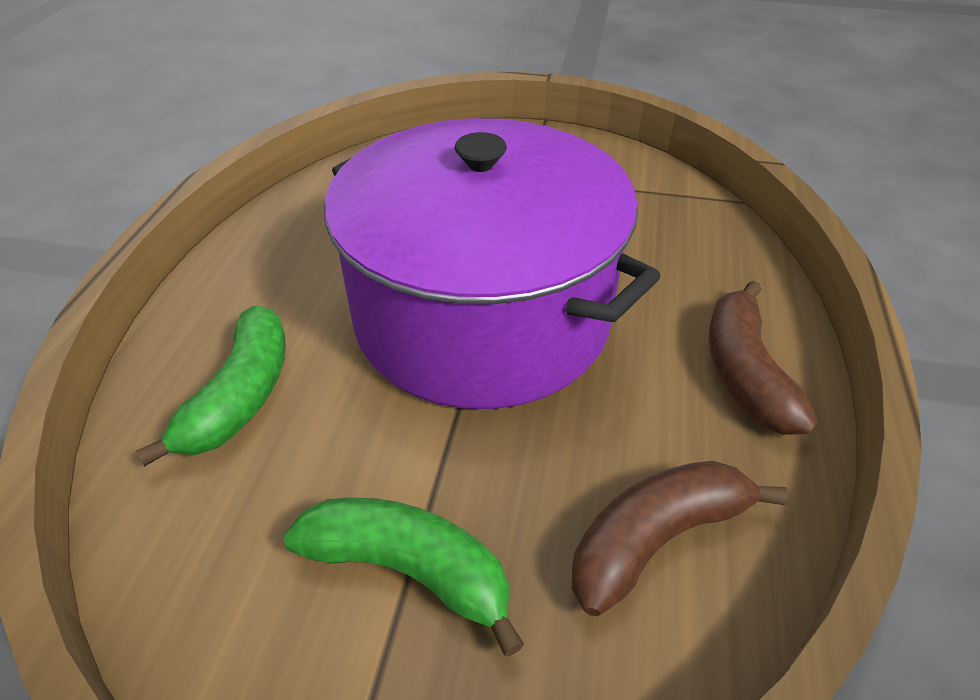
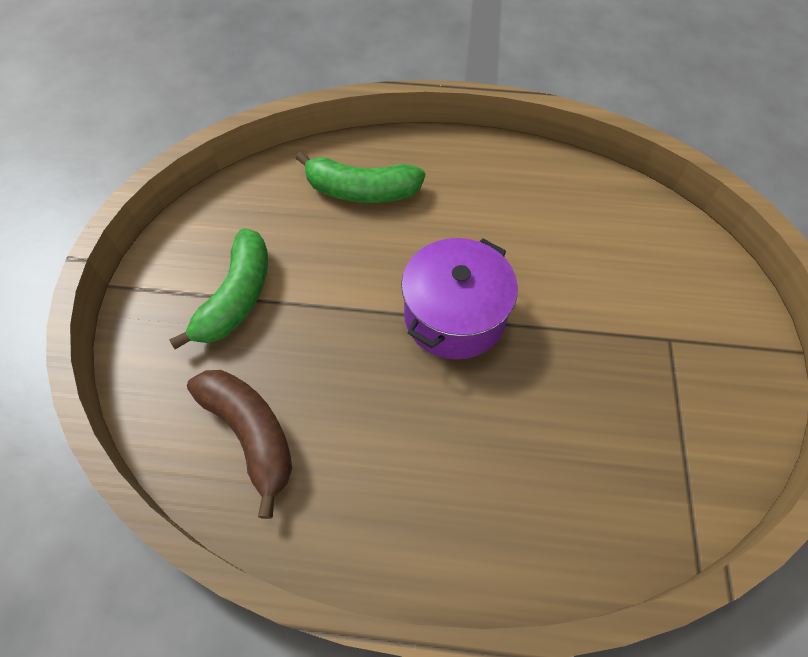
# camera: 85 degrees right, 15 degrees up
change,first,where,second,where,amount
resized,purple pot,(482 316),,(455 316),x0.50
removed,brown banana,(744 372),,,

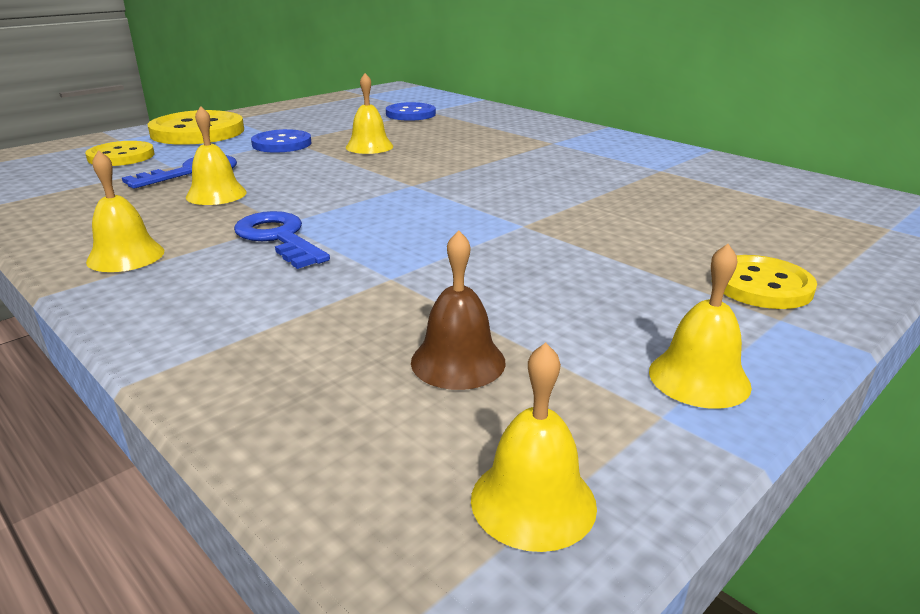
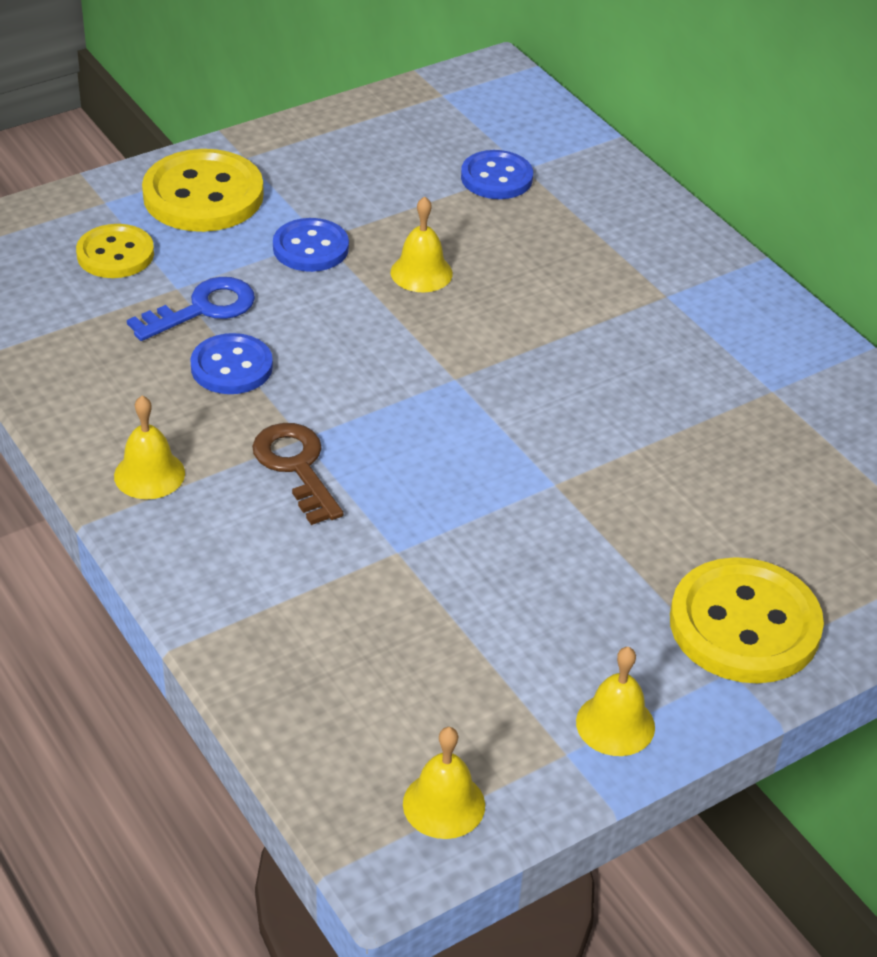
# camera: 10 degrees right, 15 degrees up
change,first,where,second,where,amount
replaced,yellow bell,(216 194),blue button,(231 367),
recoloured,blue key,(278 238),brown key,(296 466),
removed,brown bell,(458 361),,,
resized,yellow button,(761 285),,(744 625),x1.63

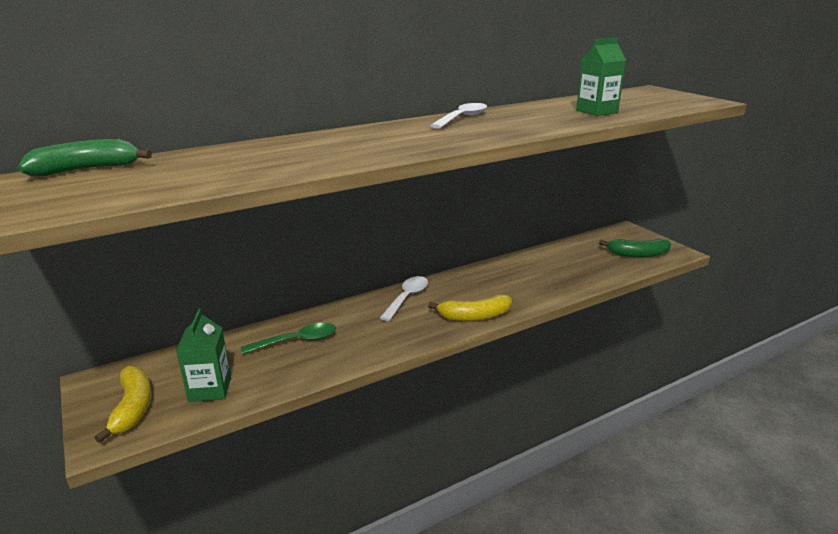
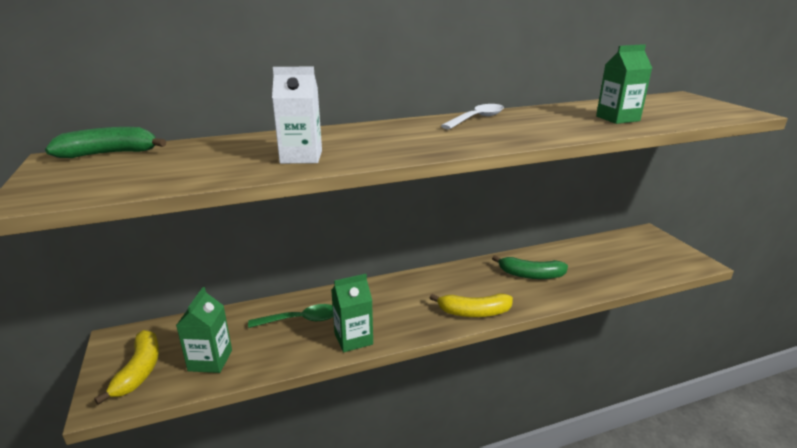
# camera: 10 degrees right, 0 degrees up
change,first,where,second,where,amount
removed,white spoon,(407 298),,,
moved,green banana,(637 254),,(530 275),
added,,,white carton,(301 157),
added,,,green carton,(353 339),

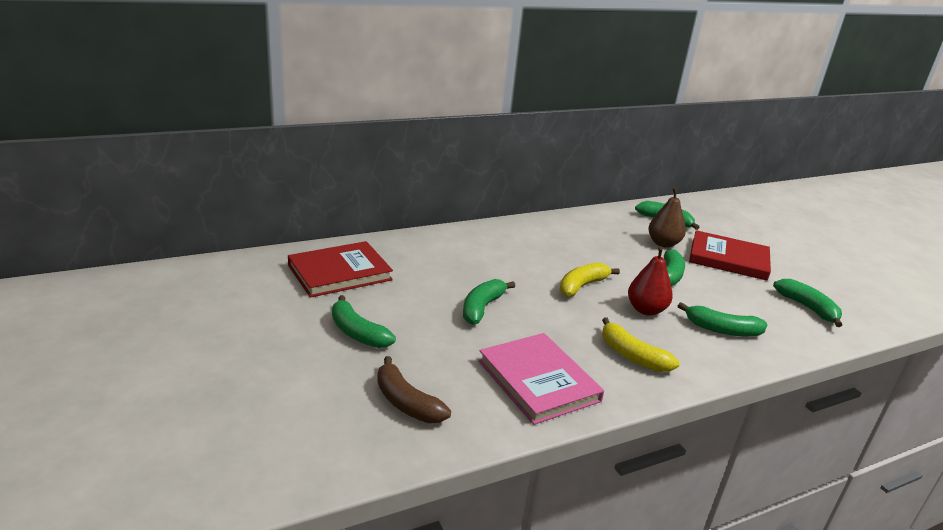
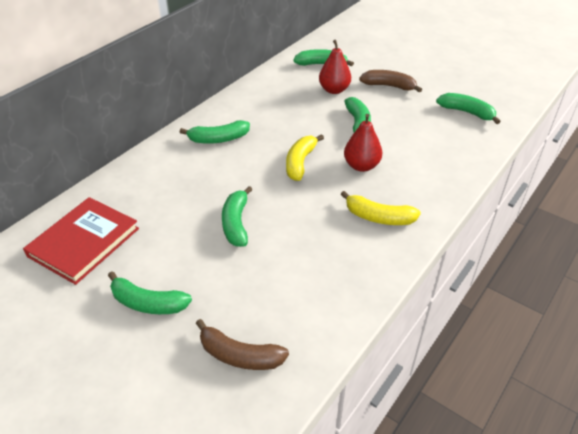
# camera: 25 degrees left, 15 degrees up
change,first,where,second,where,amount
removed,pink book,(538 381),,,
recoloured,brown pear,(663 243),red pear,(334 90),
moved,green banana,(722 330),,(218 139),
replaced,red book,(728 259),brown banana,(389 86),

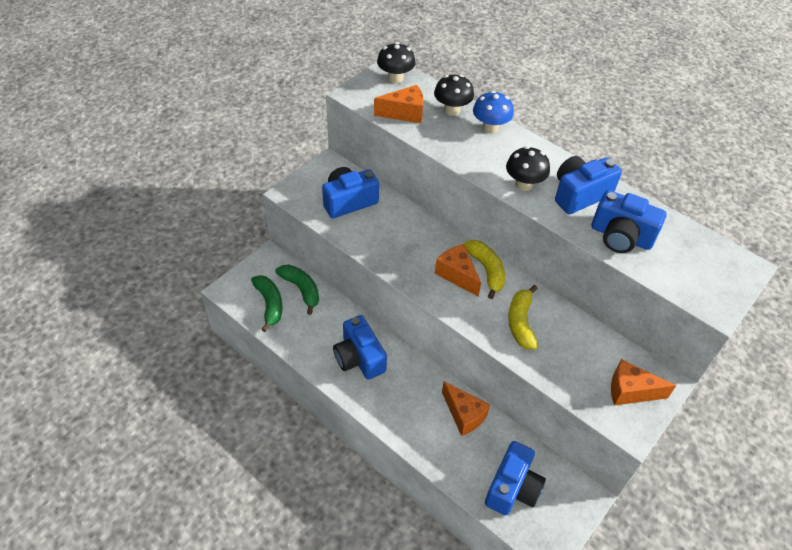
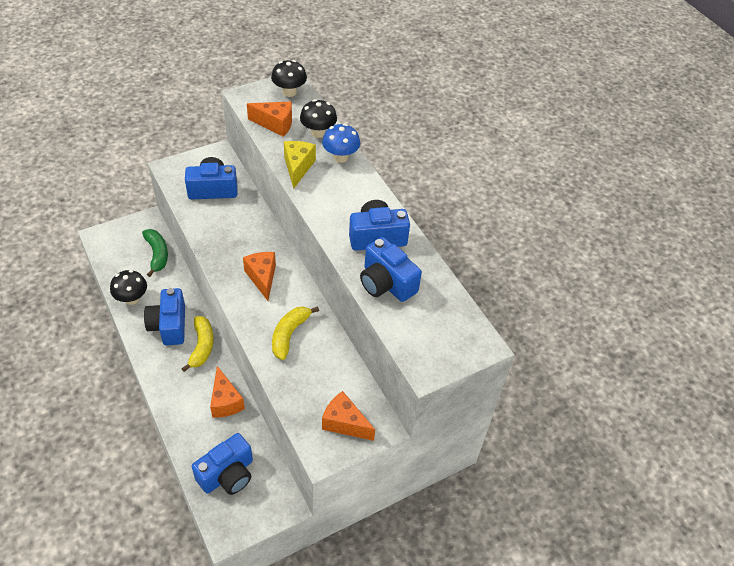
# camera: 20 degrees right, 0 degrees up
change,first,where,second,where,amount
removed,green banana,(269 304),,,
moved,yellow banana,(486 270),,(202 346),
moved,black mushroom,(524 184),,(132 298),
added,,,yellow cheese,(298 167),

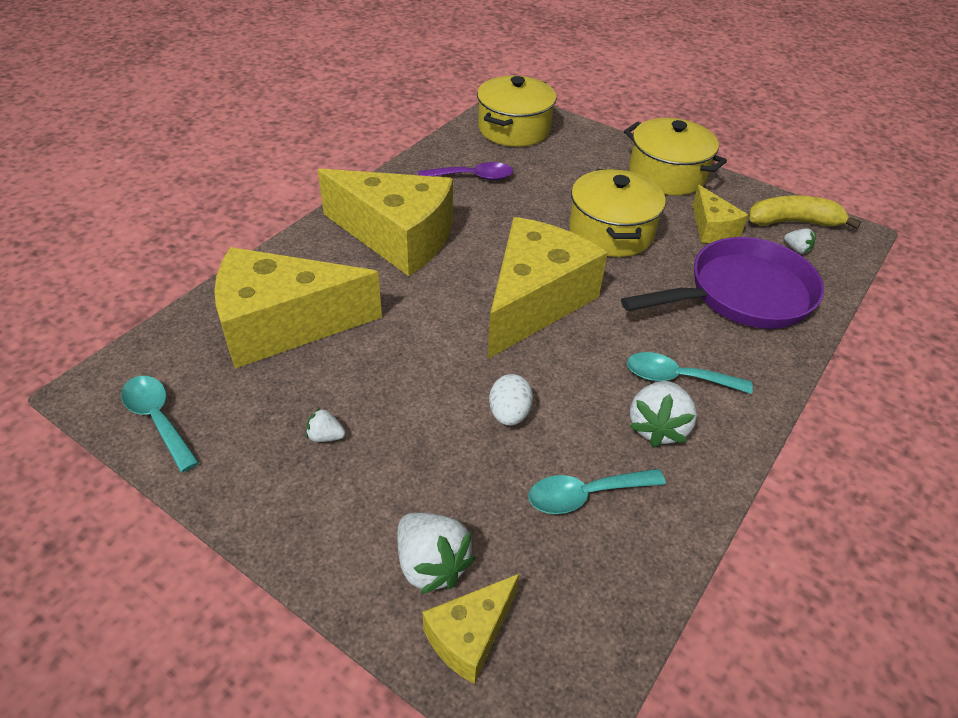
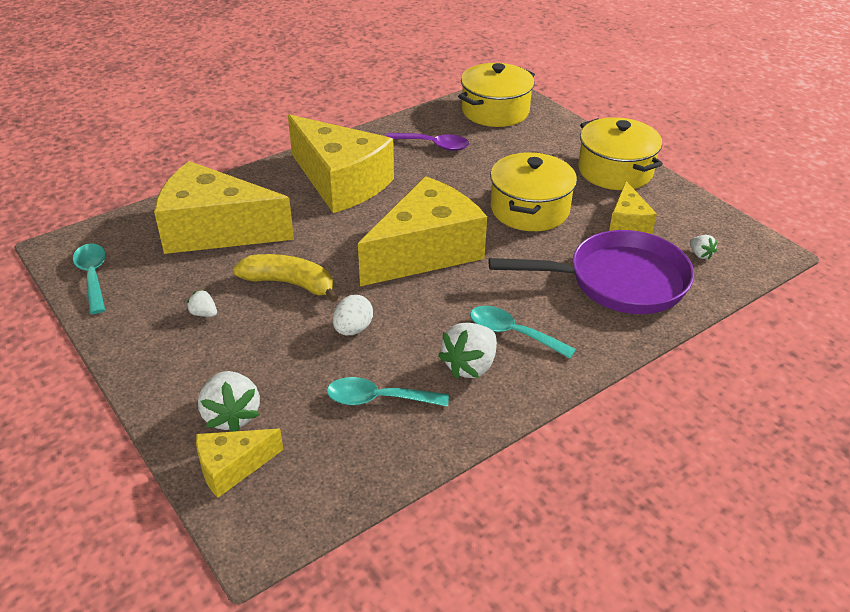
# camera: 20 degrees right, 5 degrees down
change,first,where,second,where,amount
moved,yellow banana,(793 222),,(289 283),

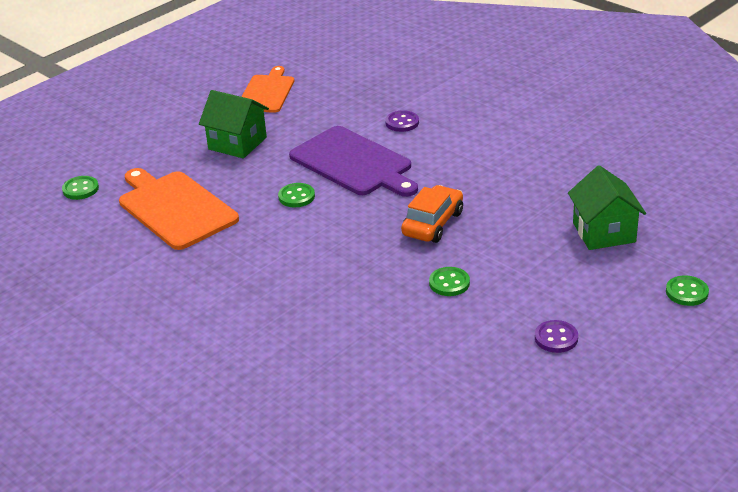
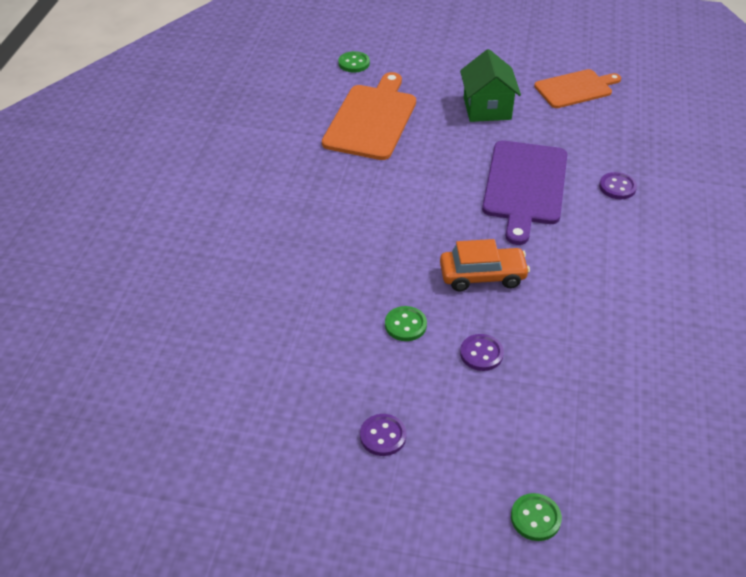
# camera: 55 degrees right, 10 degrees up
change,first,where,second,where,amount
removed,green button,(296 197),,,
removed,green house,(604 232),,,
added,,,purple button,(481 354),

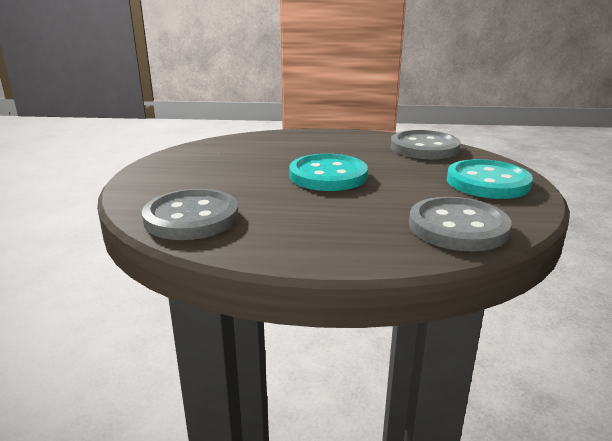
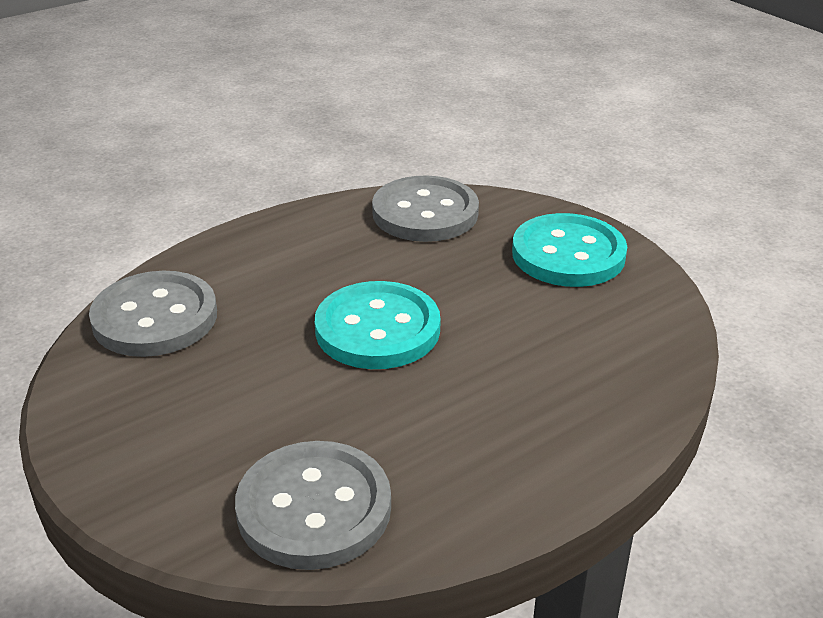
# camera: 40 degrees left, 10 degrees up
change,first,where,second,where,amount
moved,grey button,(458 227),,(155 318),

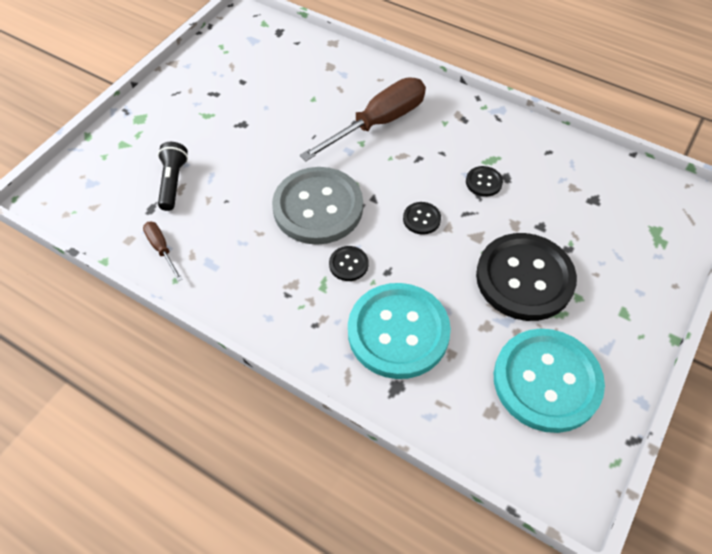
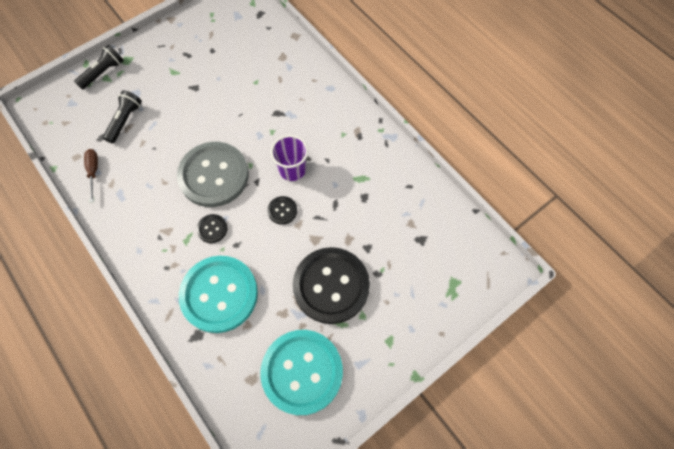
# camera: 20 degrees right, 10 degrees up
change,first,where,second,where,amount
removed,brown screwdriver,(378 123),,,
removed,black button,(483 182),,,
added,,,black flashlight,(103 73),
added,,,purple cup,(292 169),

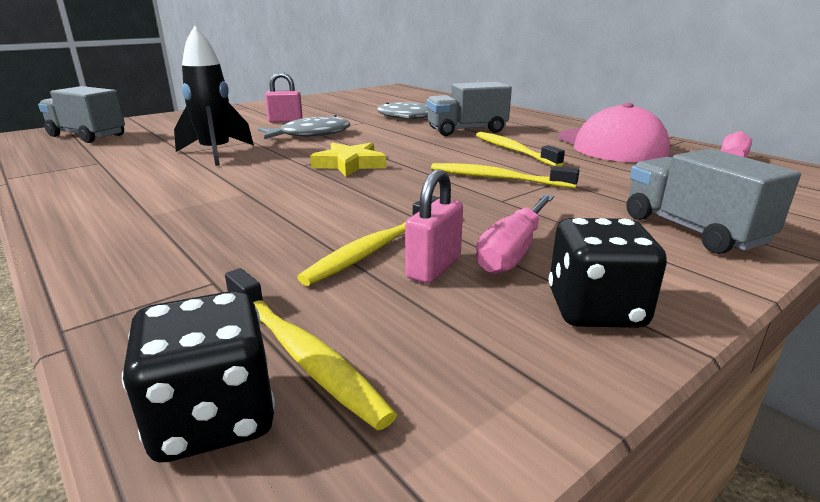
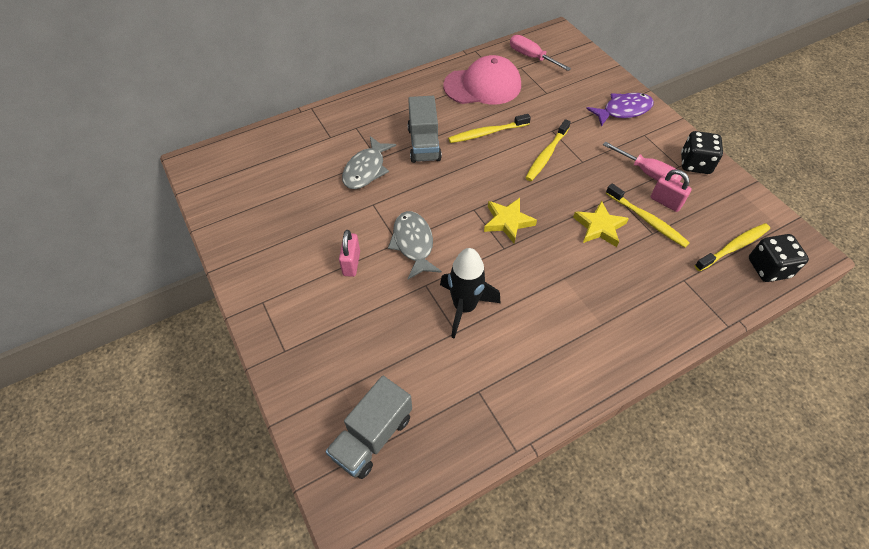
# camera: 80 degrees left, 30 degrees up
change,first,where,second,where,amount
replaced,grey truck,(692 230),purple fish,(623 110),
added,,,yellow star,(599 227),

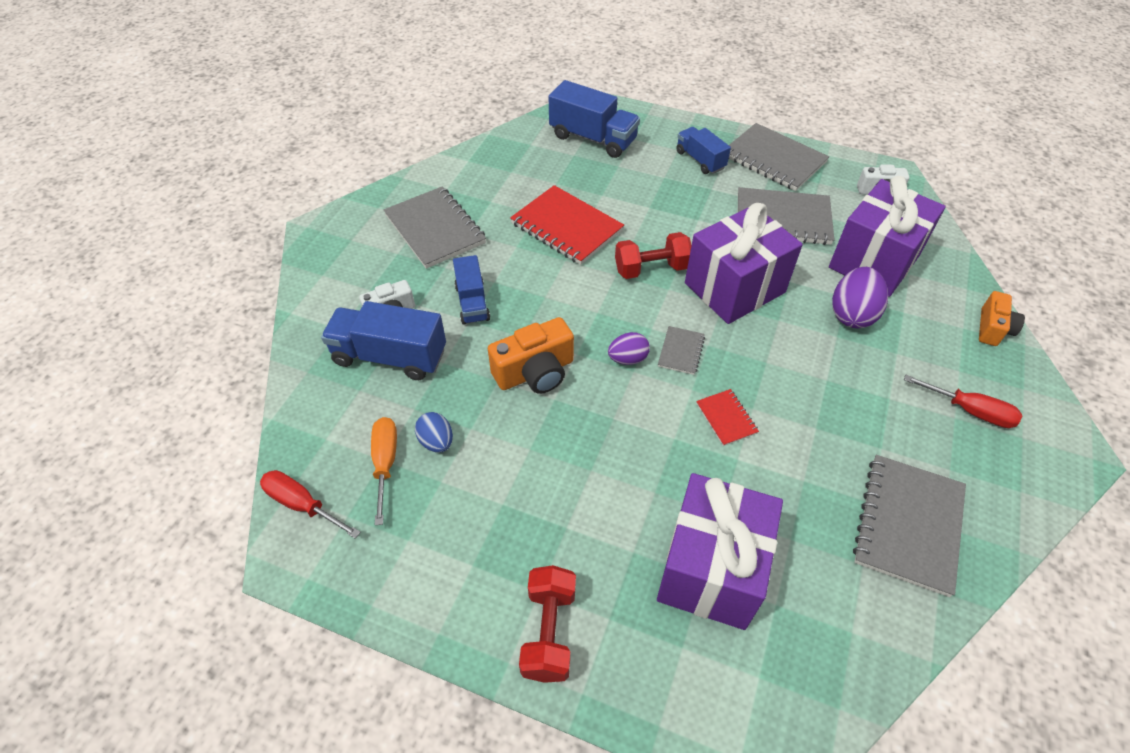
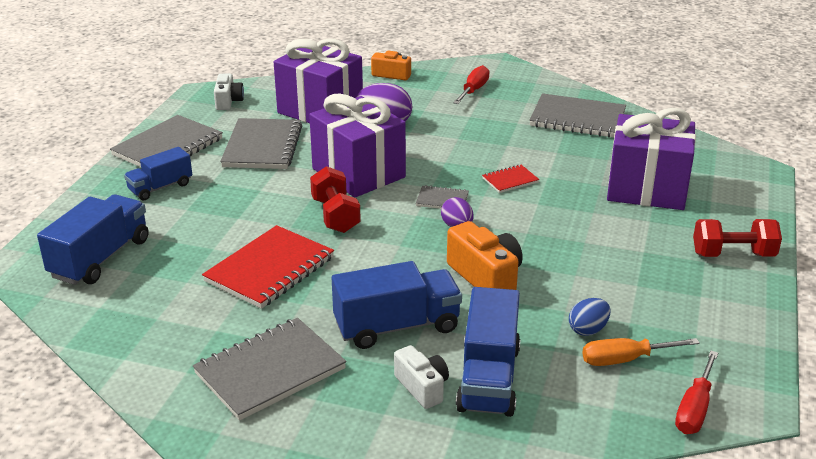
# camera: 95 degrees left, 20 degrees down
change,first,where,second,where,amount
resized,blue truck,(472 302),,(397 326),x1.60

